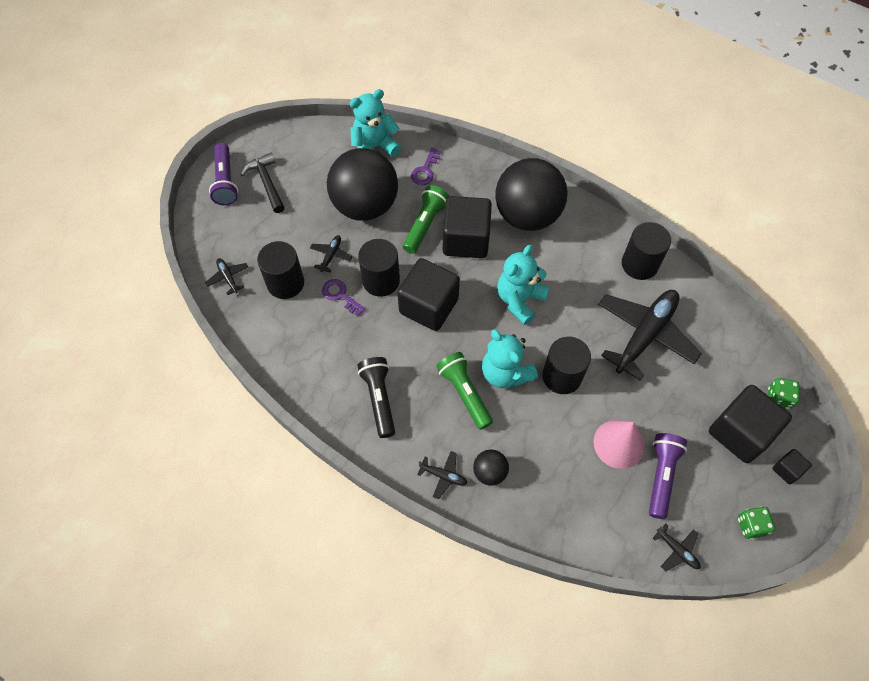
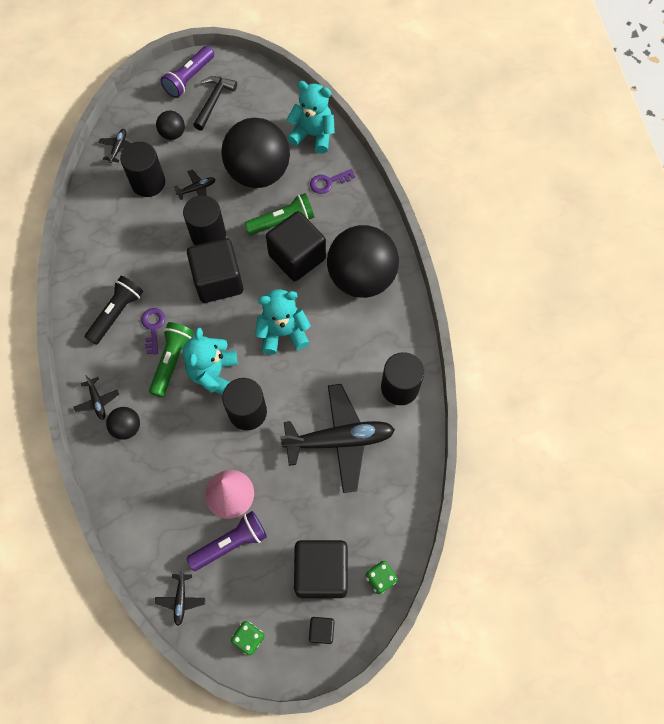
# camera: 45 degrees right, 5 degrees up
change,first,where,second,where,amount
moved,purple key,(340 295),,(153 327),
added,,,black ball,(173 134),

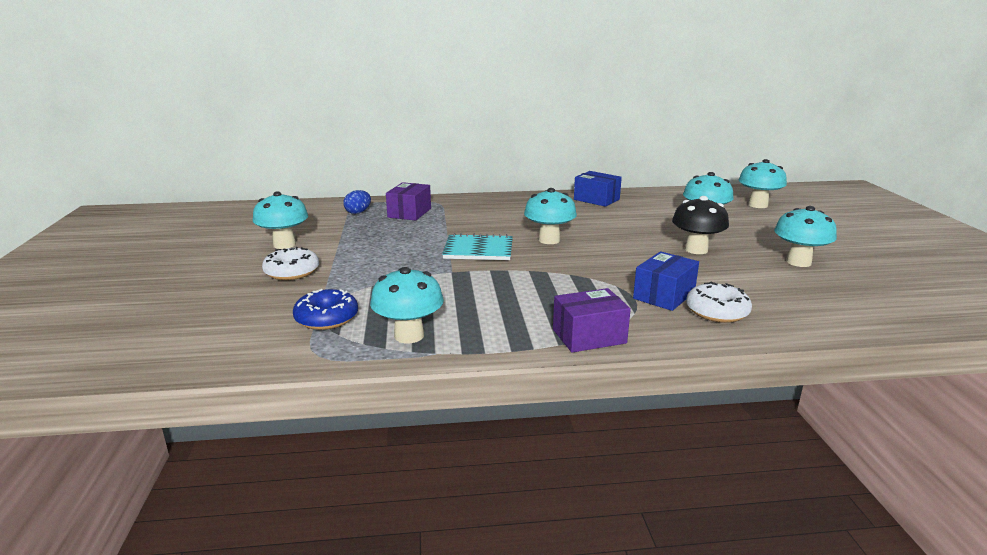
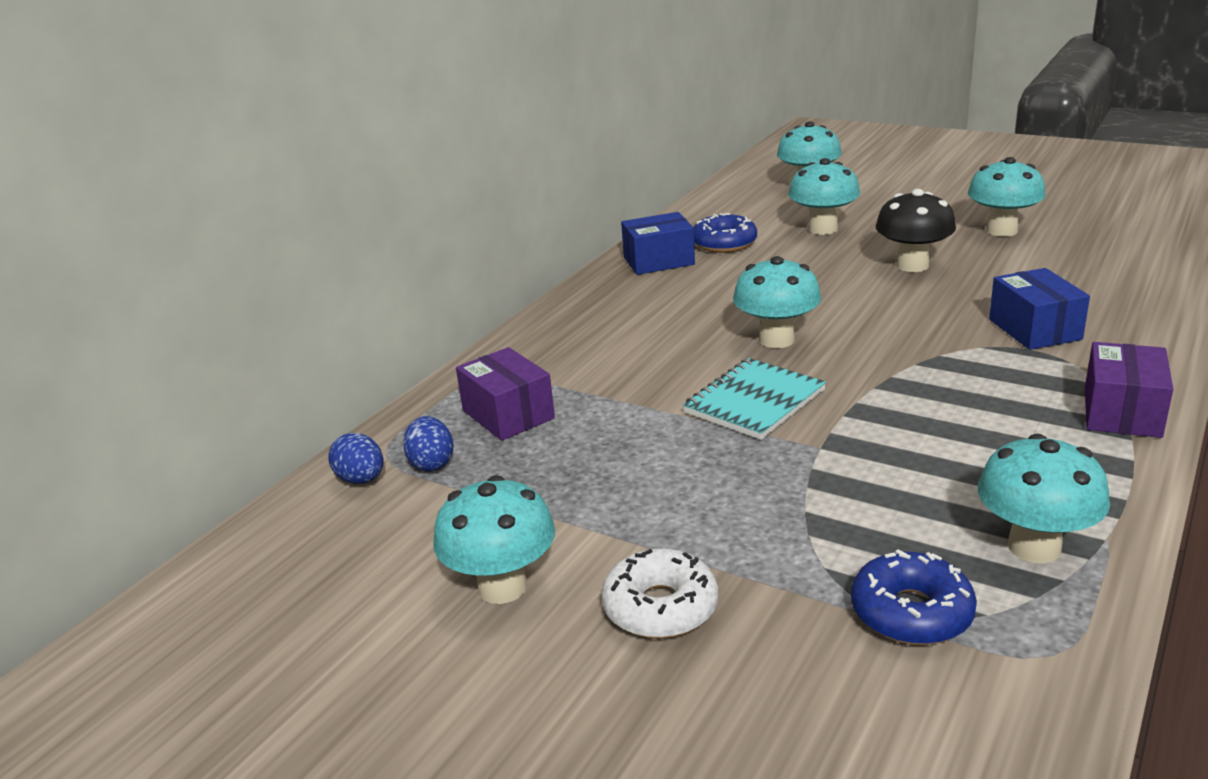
# camera: 50 degrees left, 5 degrees up
change,first,where,second,where,amount
removed,white donut,(717 311),,,
added,,,blue egg,(361 480),
added,,,blue donut,(724 243),

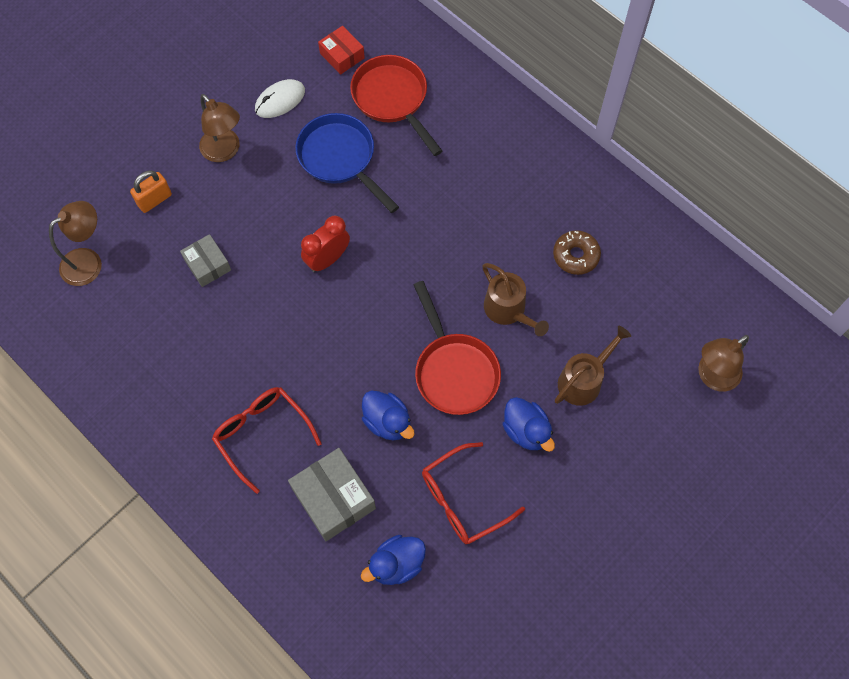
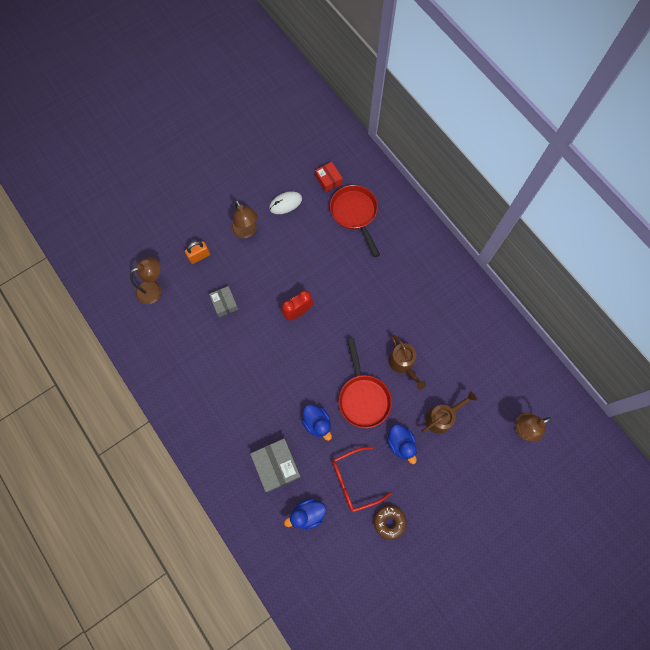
# camera: 10 degrees right, 5 degrees up
change,first,where,second,where,amount
removed,red glasses,(262 434),,,
removed,blue pan,(340 159),,,
moved,brown donut,(575 256),,(389 522),

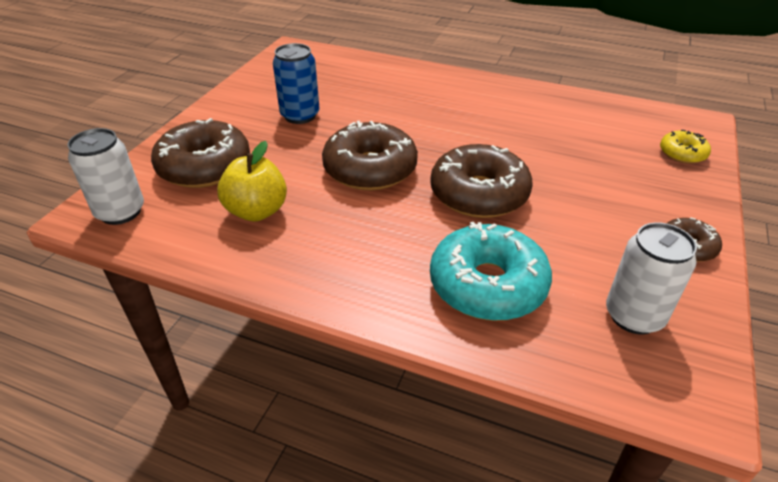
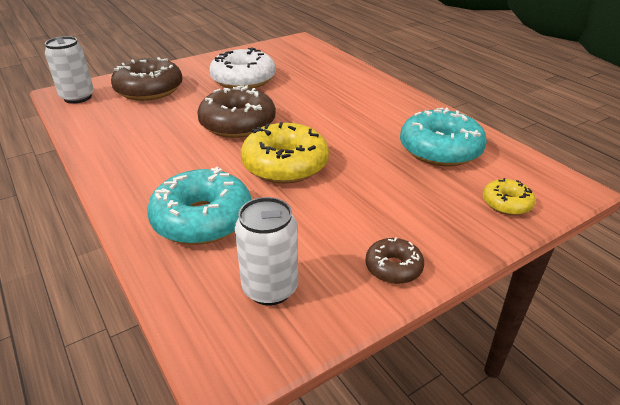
# camera: 35 degrees right, 5 degrees down
change,first,where,second,where,amount
removed,yellow apple,(257 211),,,
replaced,blue can,(300 115),white donut,(243 80),
recoloured,brown donut,(479 194),yellow donut,(285 165),
added,,,turquoise donut,(440 150),

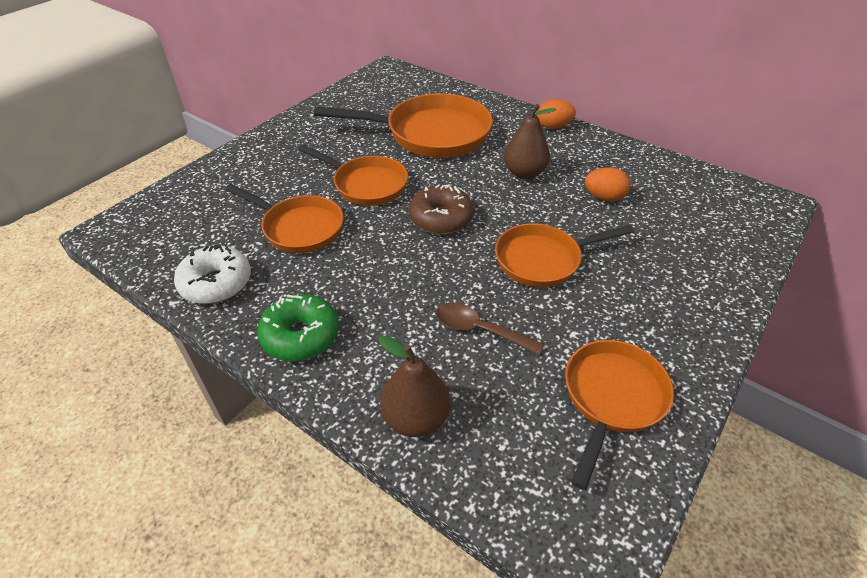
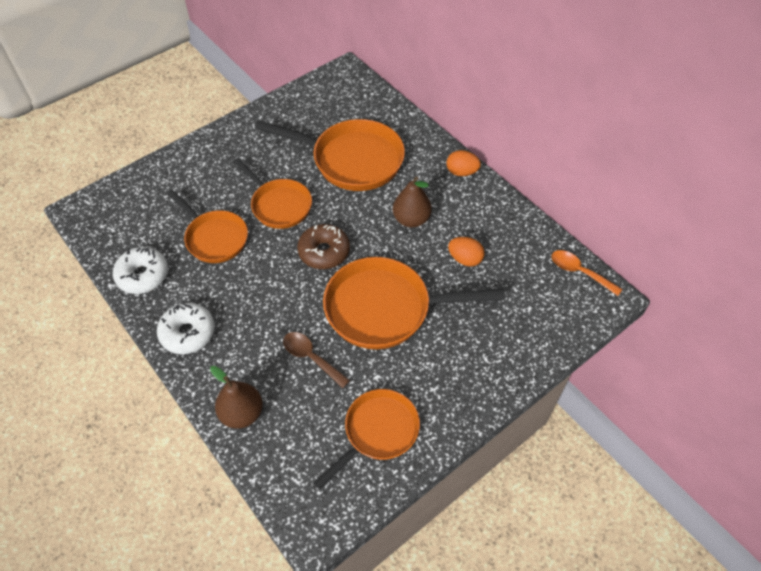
# camera: 15 degrees right, 10 degrees up
change,first,where,second,where,amount
recoloured,green donut,(300 336),white donut,(188 333),
resized,orange pan,(543 260),,(385 309),x1.56
added,,,orange spoon,(579 272),

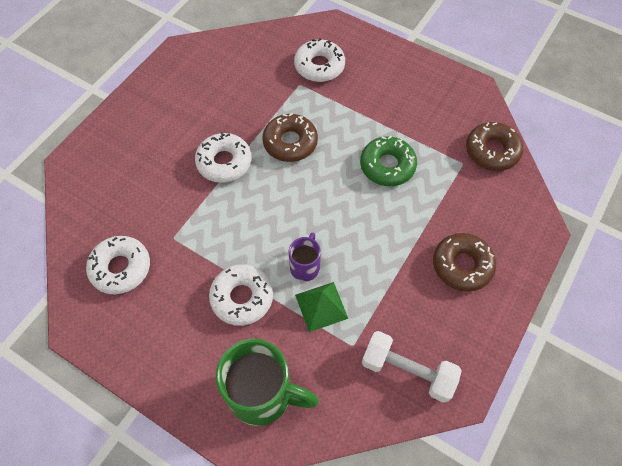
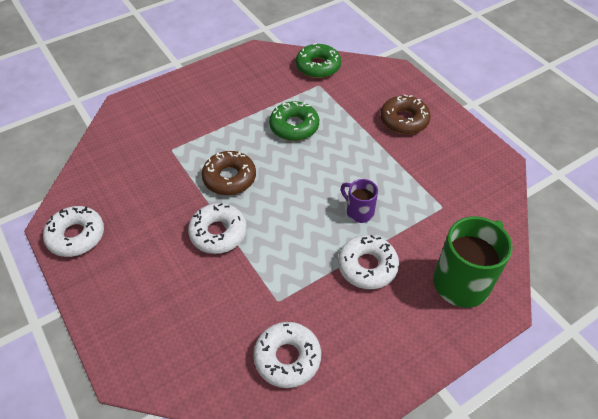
# camera: 65 degrees left, 10 degrees down
change,first,where,second,where,amount
moved,white donut,(319 66),,(76 236),
removed,green pyramid,(321 306),,,
removed,white dumbbell,(407 371),,,
recoloured,brown donut,(492 151),green donut,(318 66),

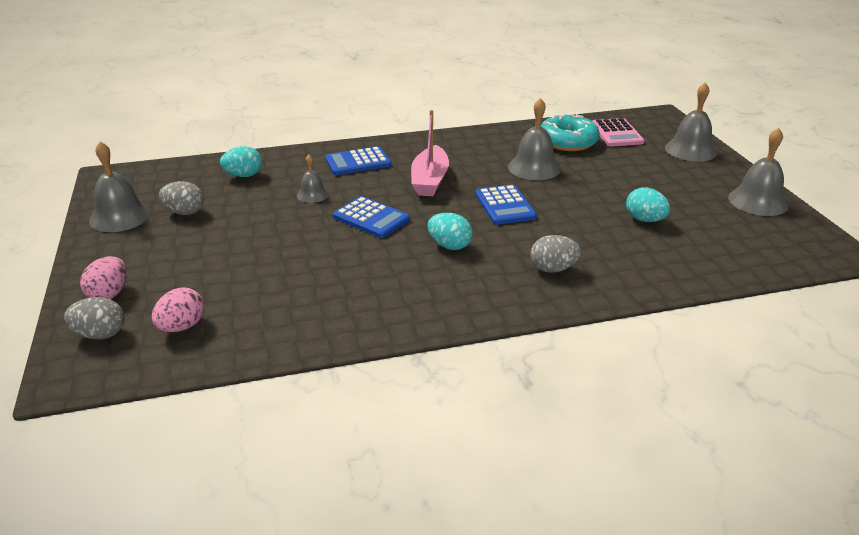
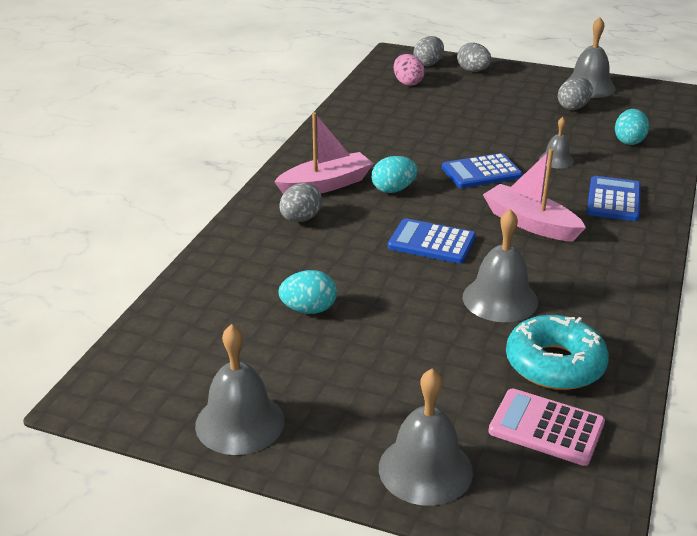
# camera: 125 degrees right, 0 degrees up
change,first,where,second,where,amount
recoloured,pink egg,(109 294),grey egg,(473 71),
added,,,pink boat,(325 185),

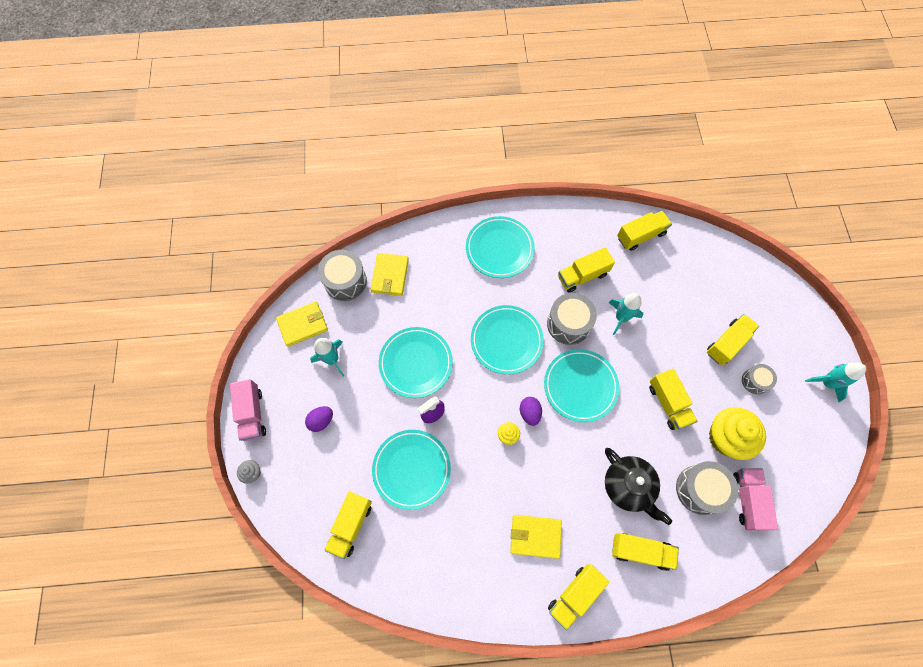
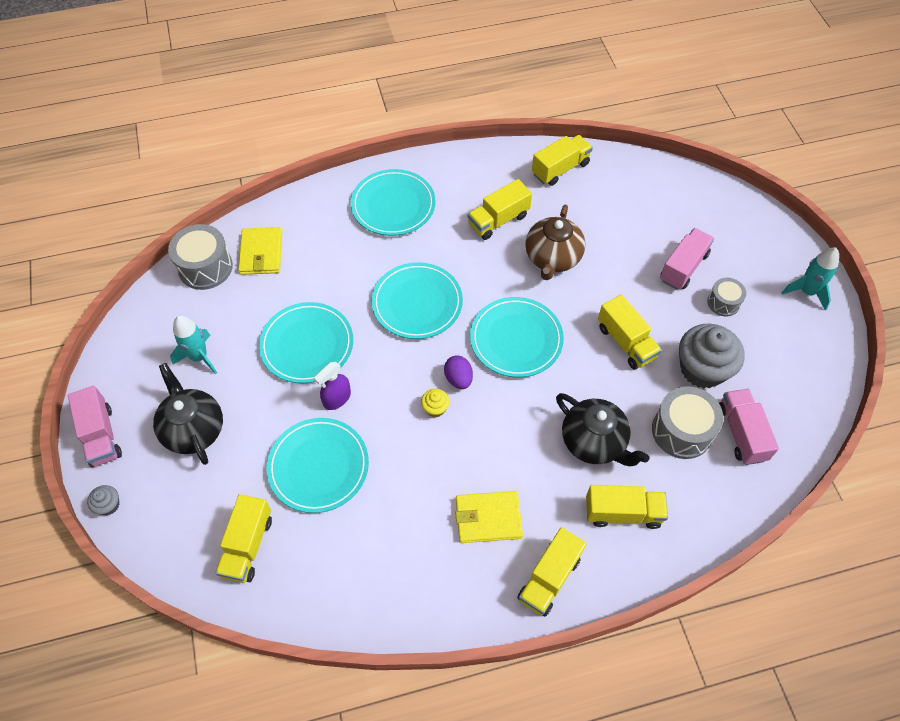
# camera: 10 degrees left, 10 degrees down
change,first,where,second,where,amount
removed,yellow wallet,(303 325),,,
replaced,purple egg,(321 421),black teapot,(193 429),
removed,grey drum,(568 324),,,
replaced,turquoise rocket,(621 318),brown teapot,(552 258),
recoloured,yellow truck,(727 343),pink truck,(683 267),
recoloured,yellow cupcake,(726 438),grey cupcake,(702 369),

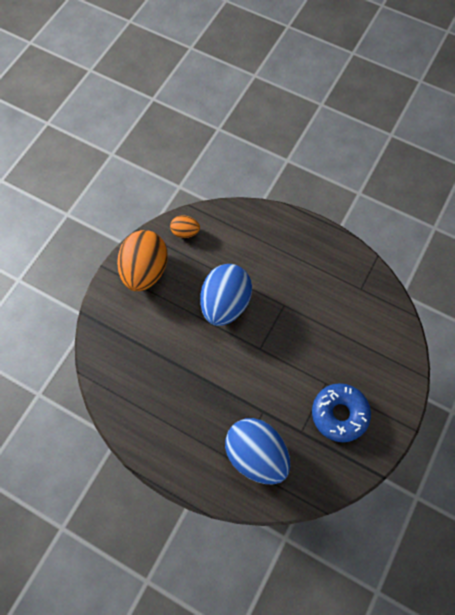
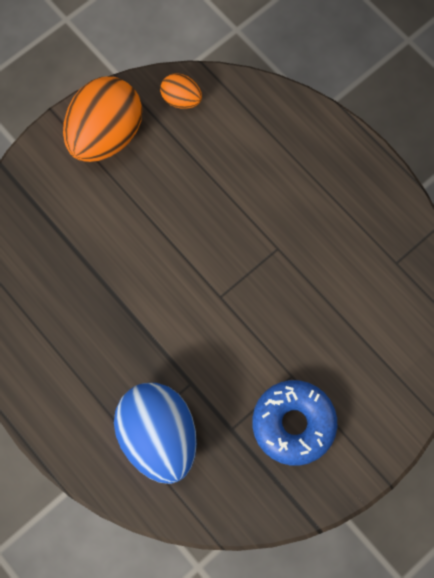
# camera: 20 degrees right, 5 degrees up
change,first,where,second,where,amount
removed,blue egg,(225 303),,,

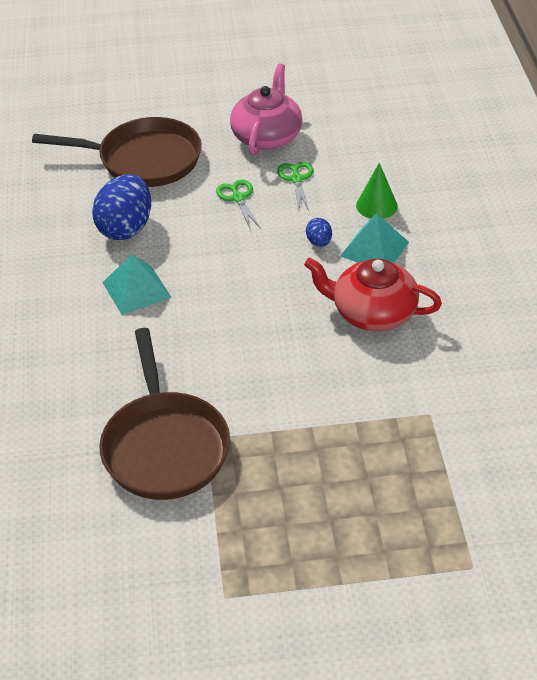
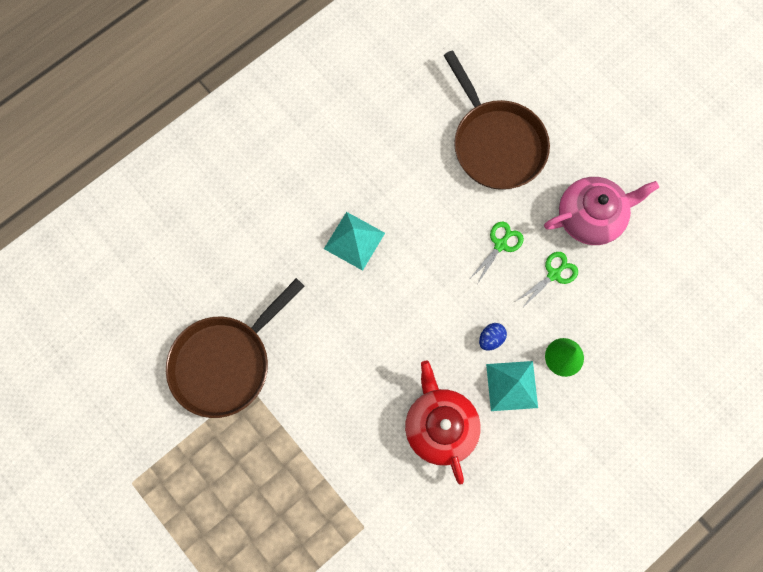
# camera: 55 degrees right, 30 degrees up
change,first,where,second,where,amount
removed,blue egg,(126 228),,,

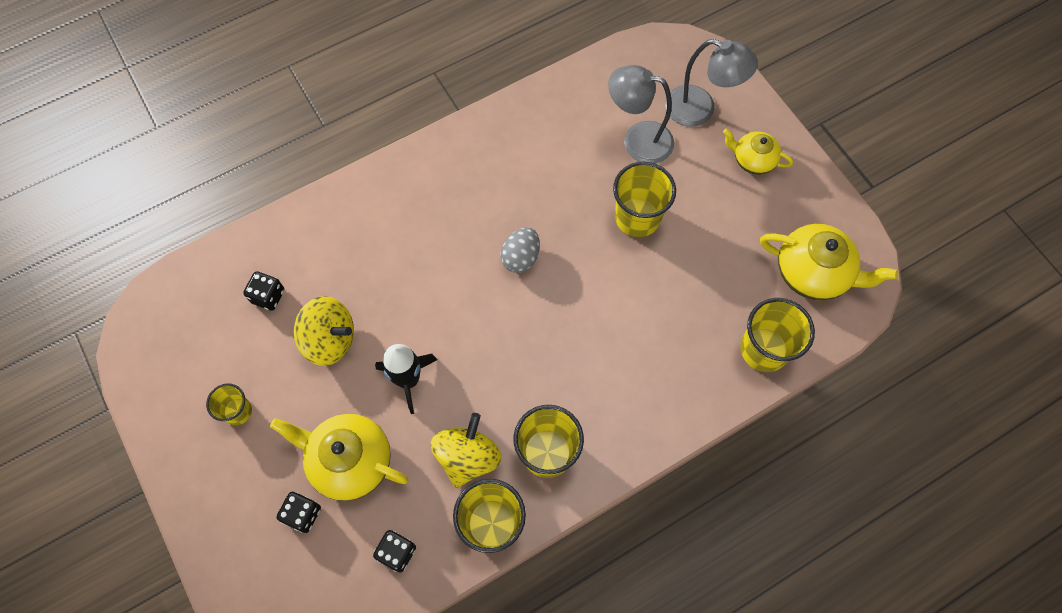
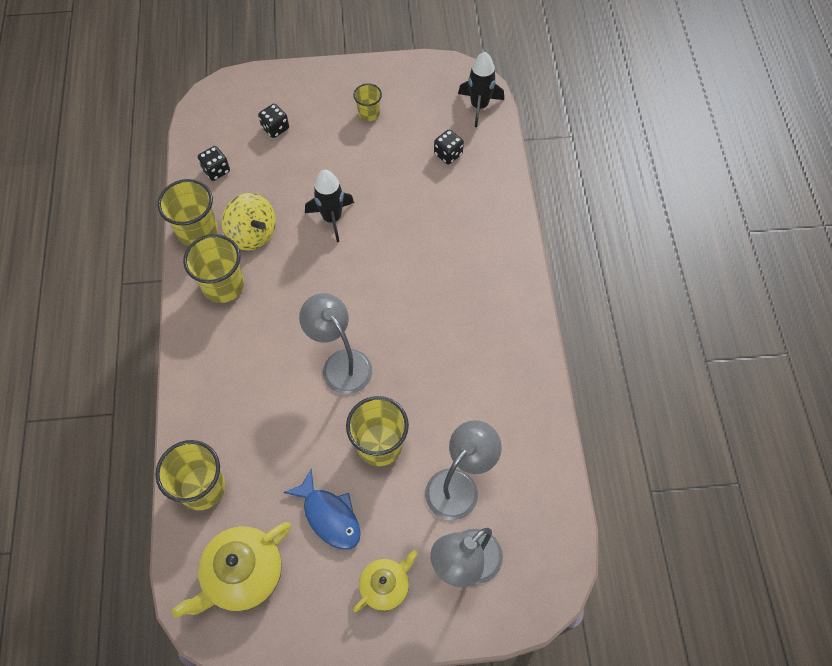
# camera: 115 degrees right, 5 degrees down
change,first,where,second,where,amount
removed,yellow teapot,(349 461),,,
removed,yellow spinning top,(330 340),,,
removed,grey egg,(521 257),,,
added,,,blue fish,(329 516),
added,,,grey lamp,(341 363),
added,,,black rocket,(479 106),

